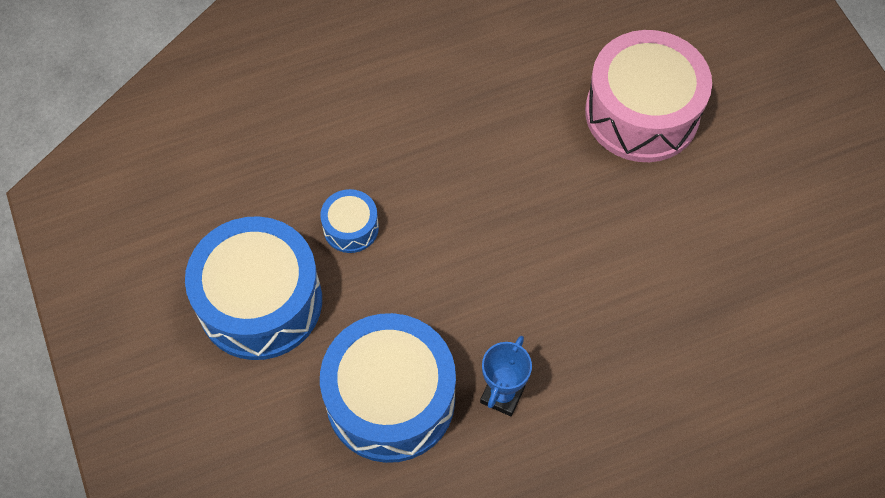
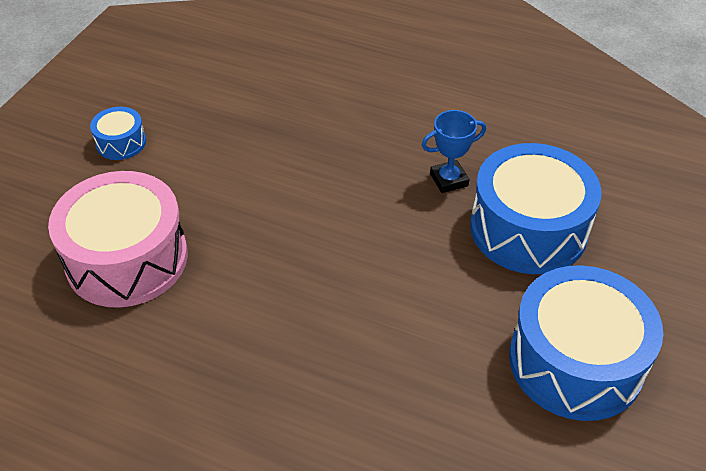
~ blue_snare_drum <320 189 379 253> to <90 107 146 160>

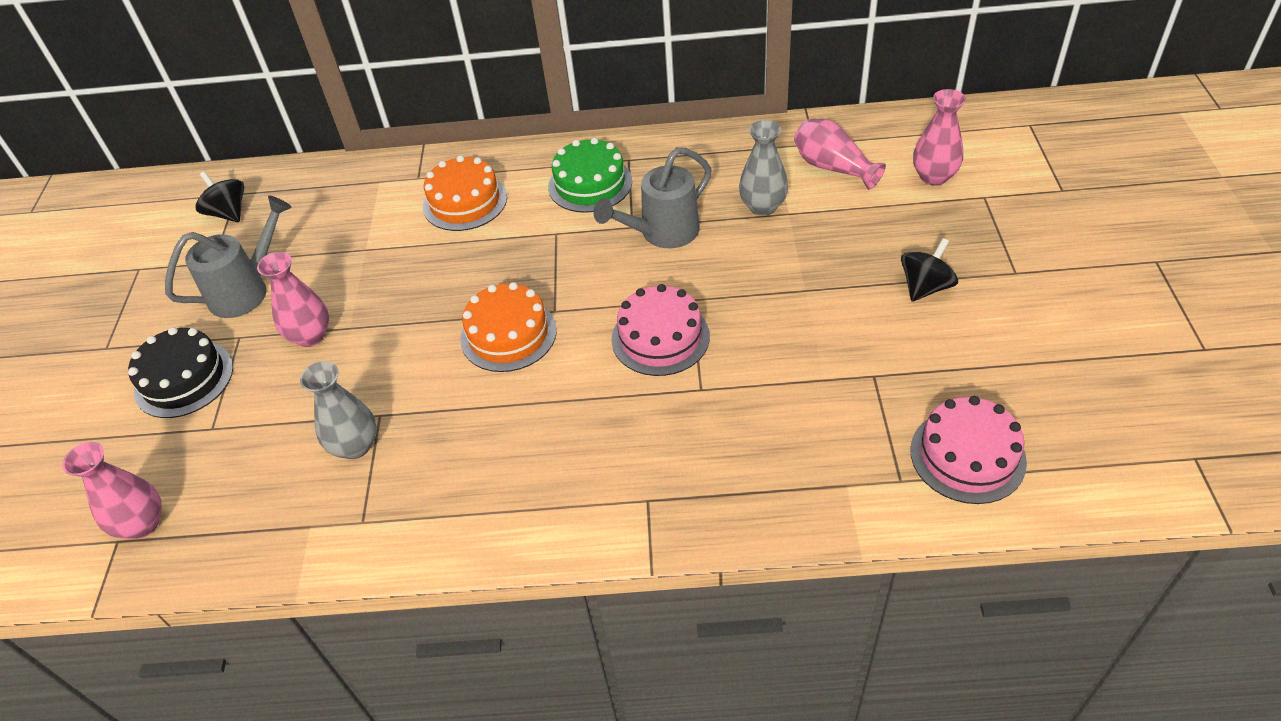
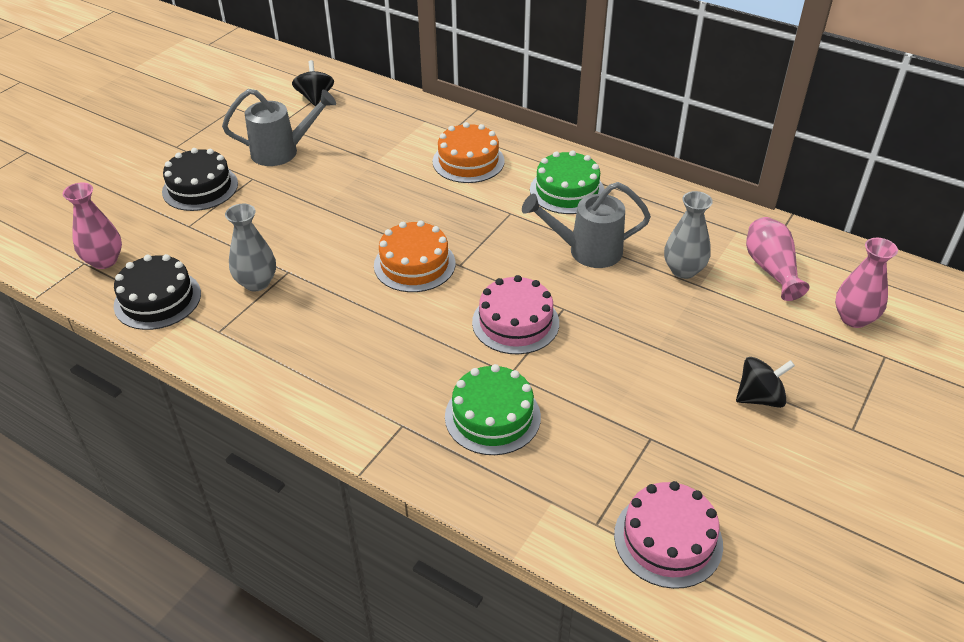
- rosy_flower_vase <257 252 329 347>
+ jet-black_cake <114 254 201 330>
+ emerald_cake <445 364 541 455>

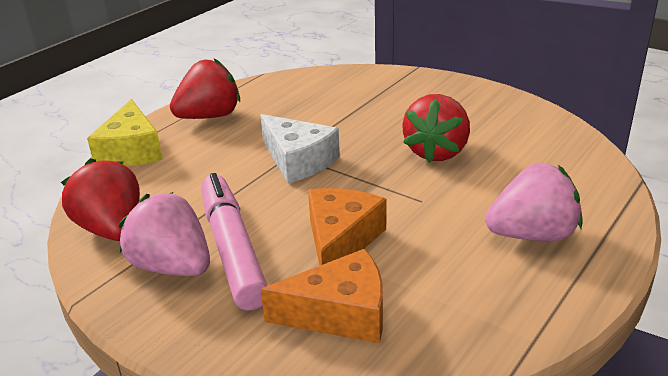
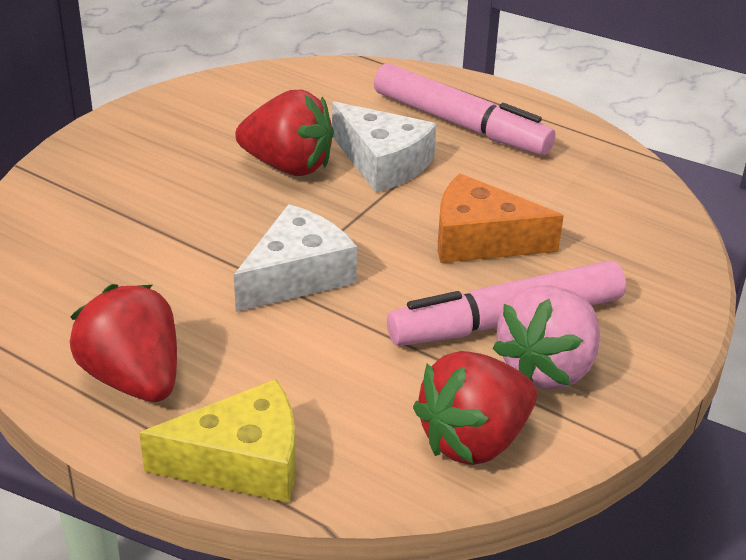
- orange-coloured_cheese_wedge <261 249 383 344>
+ snow-white_cheese_wedge <332 101 436 192>
~ rosy_strawberry <485 163 582 241> to rosy_felt_pen <374 63 556 155>

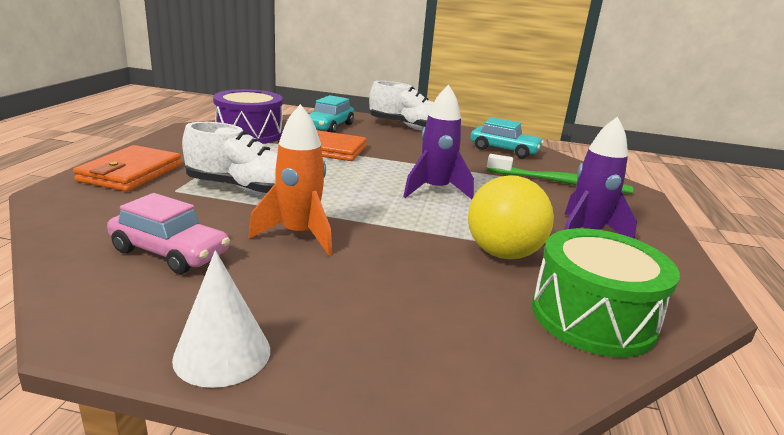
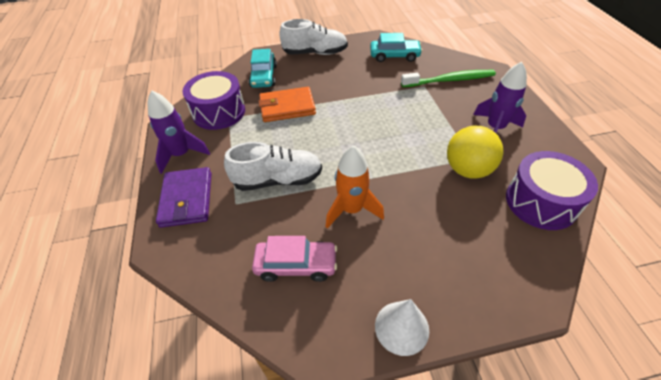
~ purple_toy_rocket <403 85 474 199> to <148 90 210 174>
~ orange-coloured_card_wallet <73 145 182 191> to purple_card_wallet <156 167 212 228>
~ emerald_snare_drum <532 228 680 357> to purple_snare_drum <506 151 598 230>

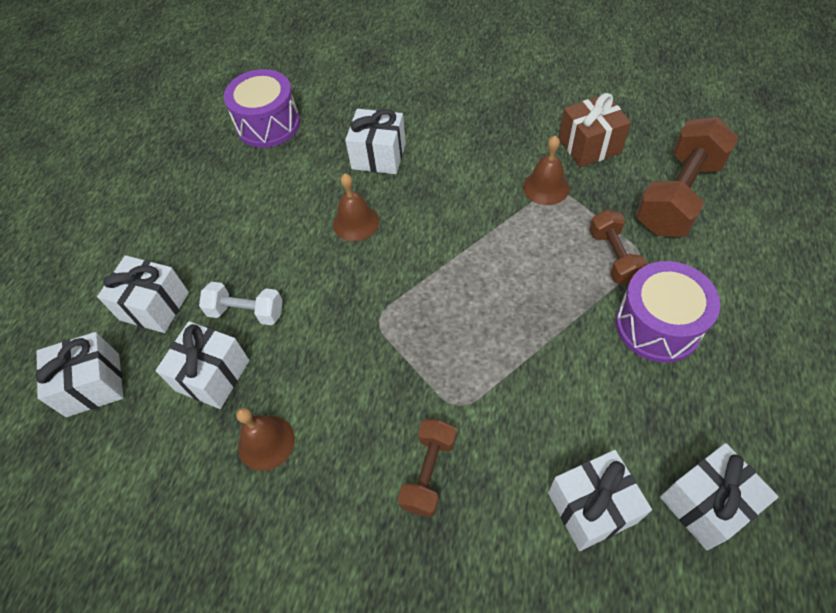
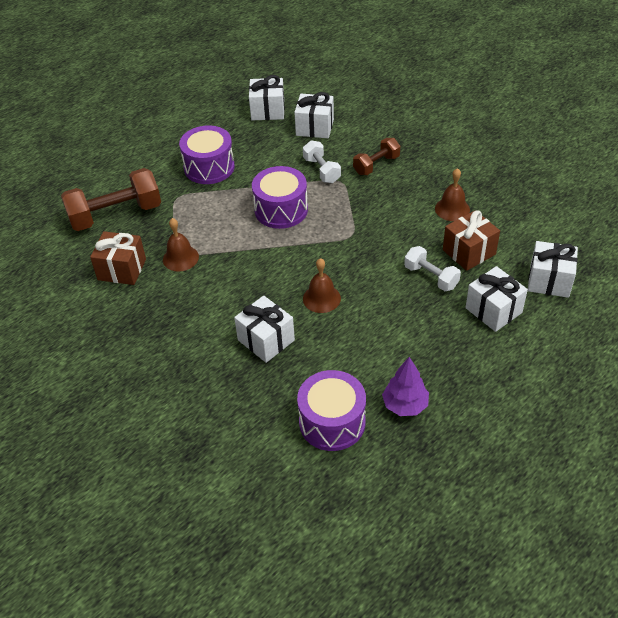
- russet_free_weight <589 210 648 285>
+ purple_snare_drum <252 166 308 229>
+ snow-white_free_weight <303 140 341 183>
+ purple_tree <382 357 429 416>
~ snow-white_gift <155 321 250 409> to russet_gift <443 210 500 271>

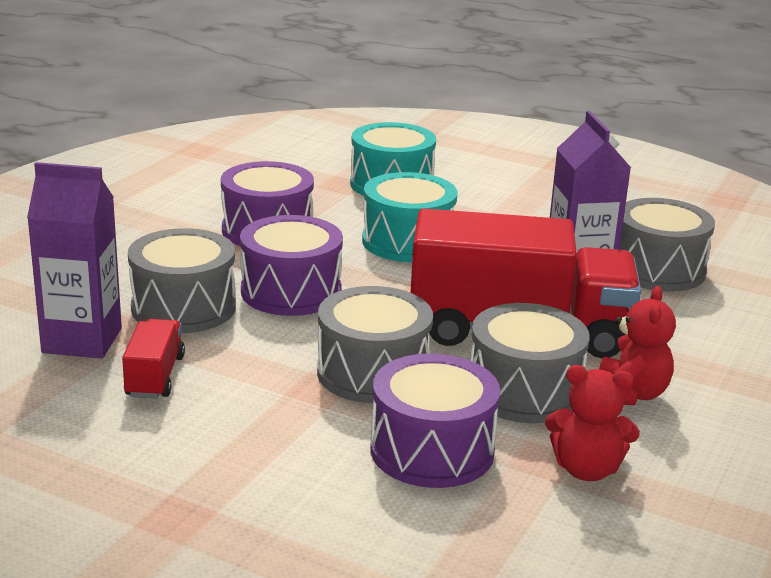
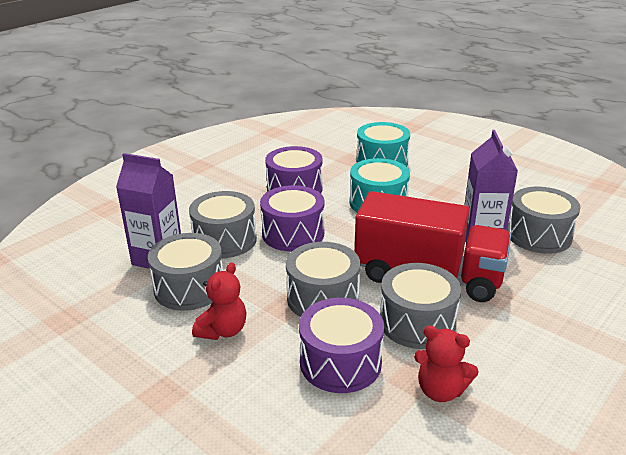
~ scarlet_teddy <599 286 676 405> to <192 263 246 340>
~ scarlet_lorry <122 319 185 399> to grey_snare_drum <148 233 223 311>

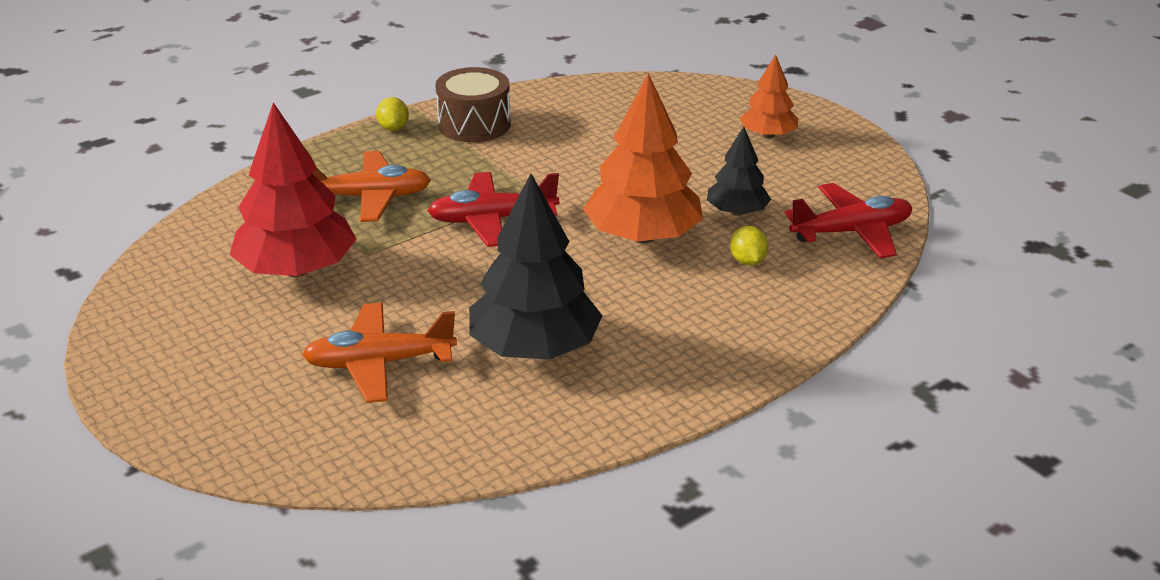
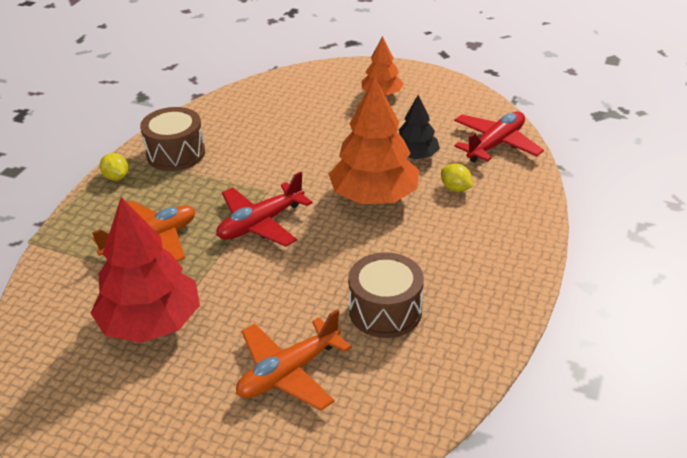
~ jet-black_tree <469 174 603 360> to russet_snare_drum <348 252 424 338>

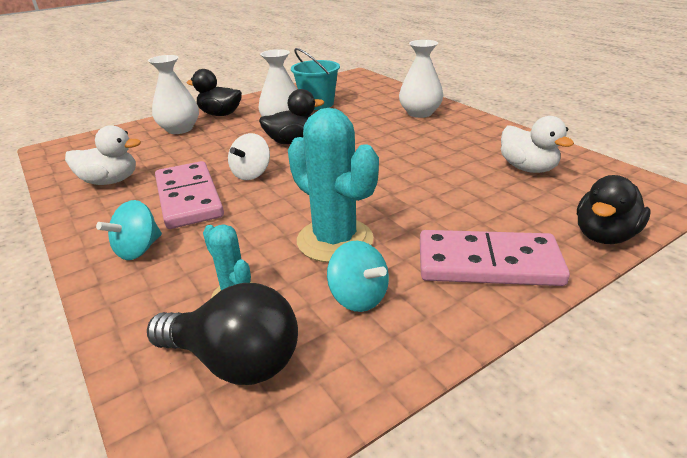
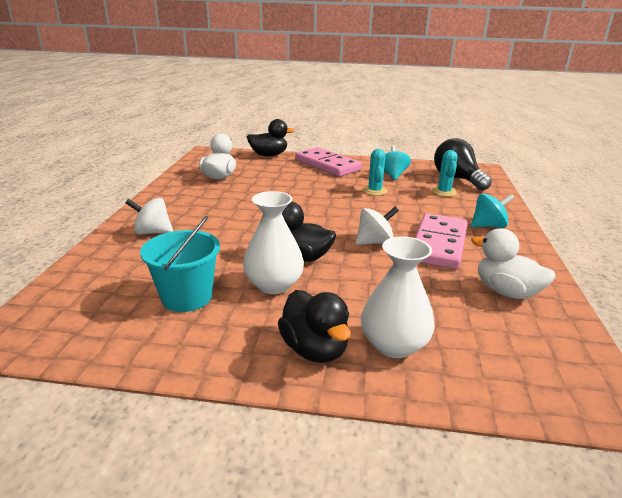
~ snow-white_flower_vase <399 40 443 118> to snow-white_spinning_top <126 198 173 235>
~ aqua_prickly_plant <288 108 379 263> = <363 149 387 196> x0.53

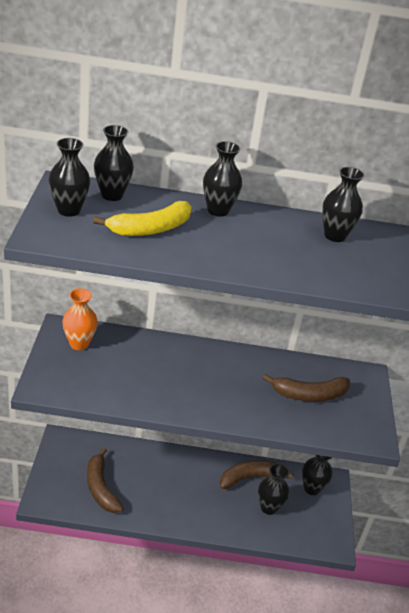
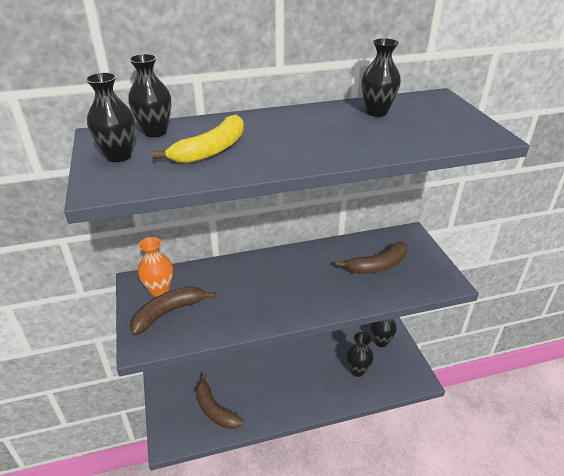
- jet-black_flower_vase <203 141 242 217>
~ russet_banana_fruit <220 460 294 489> to <130 286 216 336>

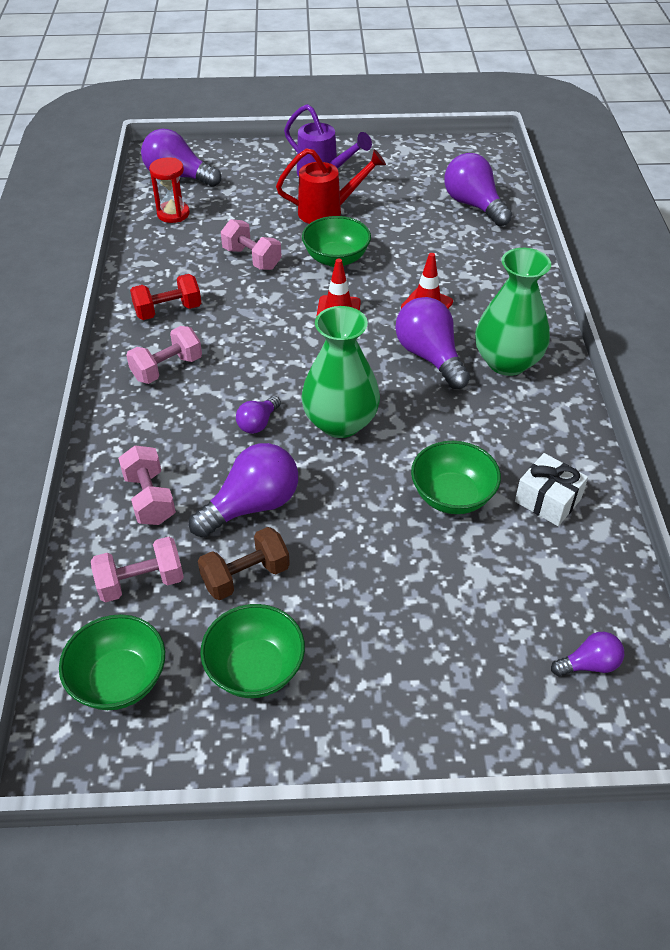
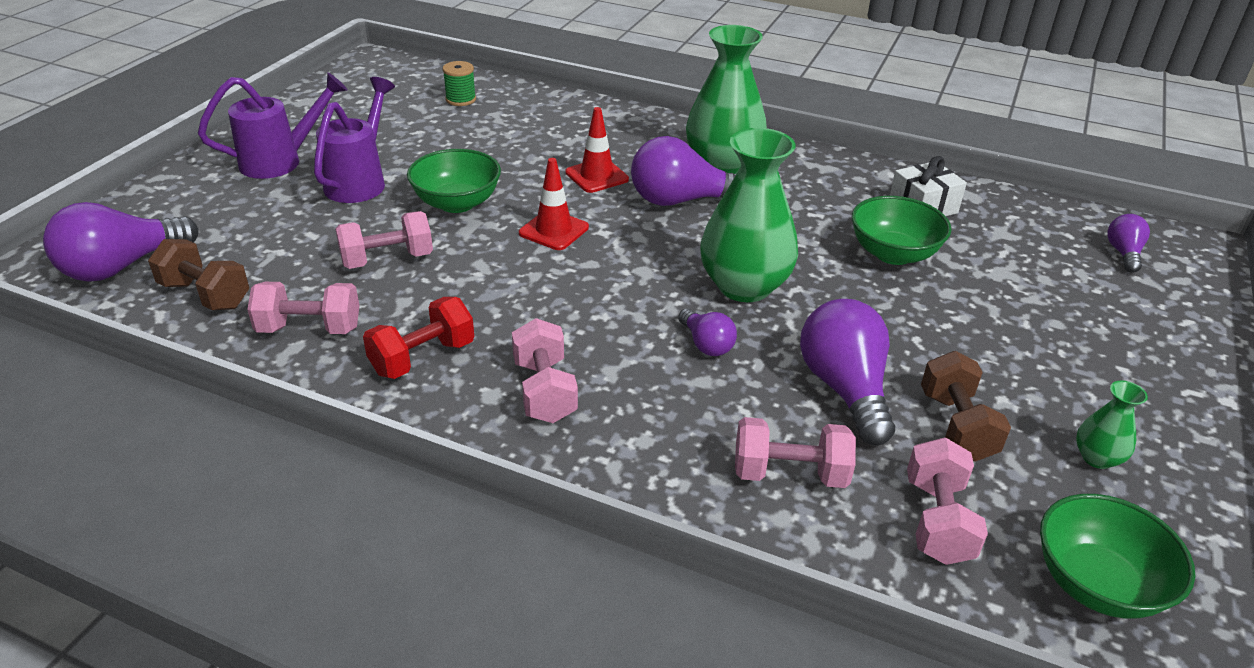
+ rosy_free_weight <247 282 360 334>
~ scarlet_sandglass <149 157 190 223> to russet_free_weight <148 239 249 310>
~ emerald_serving_bowl <200 604 305 698> to emerald_flower_vase <1076 381 1148 469>
~ purple_light_bulb <444 153 512 226> to emerald_bobbin <443 61 476 106>
~ scarlet_watering_pot <276 148 386 224> to purple_watering_pot <314 77 395 203>
~ scarlet_free_weight <130 274 201 320> = <363 297 474 379> 45 degrees clockwise

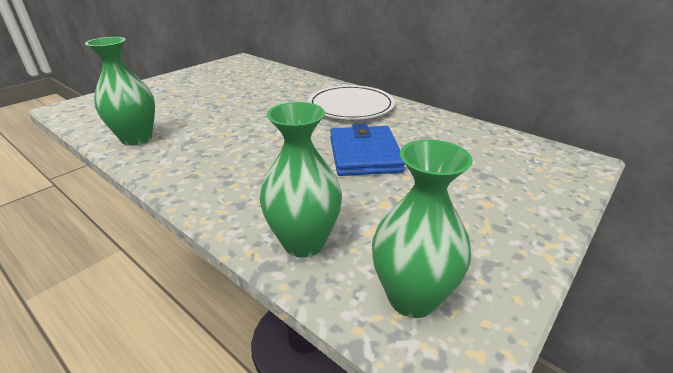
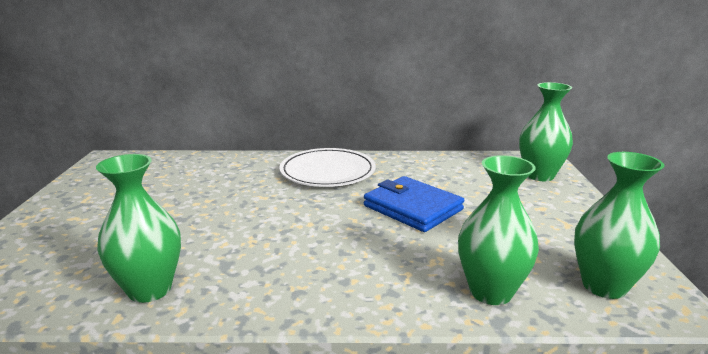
+ emerald_flower_vase <519 82 573 181>

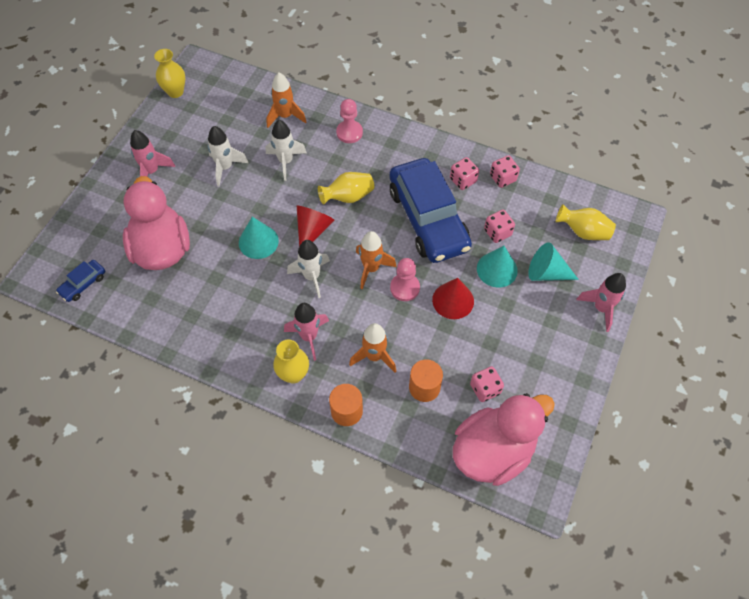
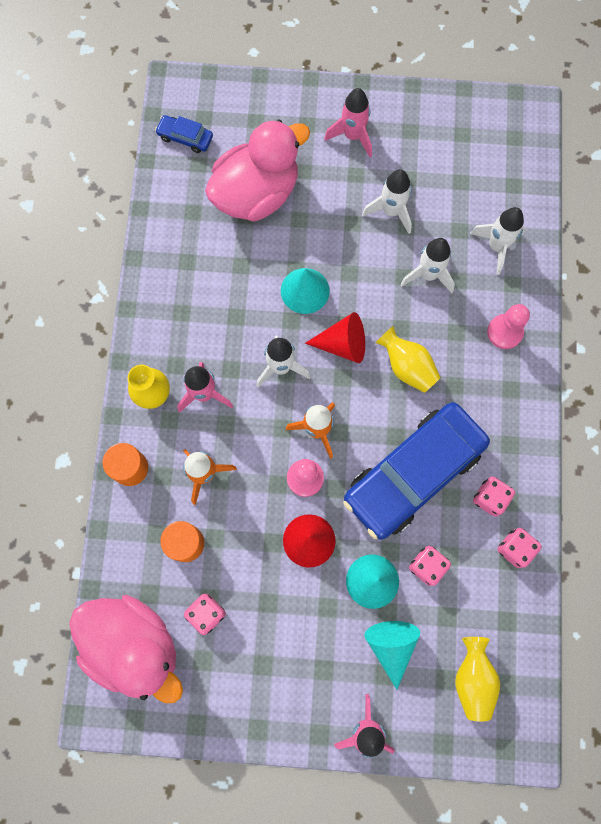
- yellow_flower_vase <154 49 186 98>
~ orange-coloured_toy_rocket <267 73 306 128> to snow-white_toy_rocket <470 207 525 275>

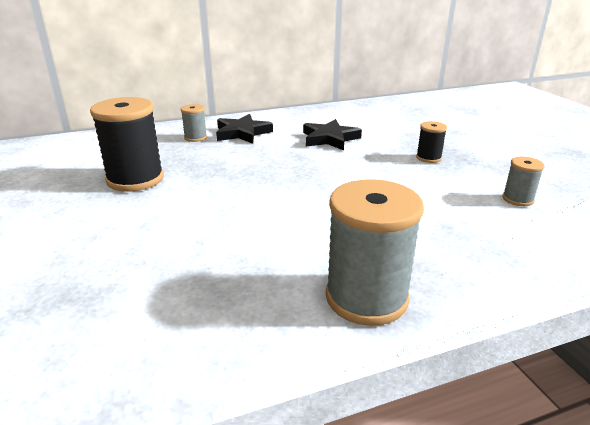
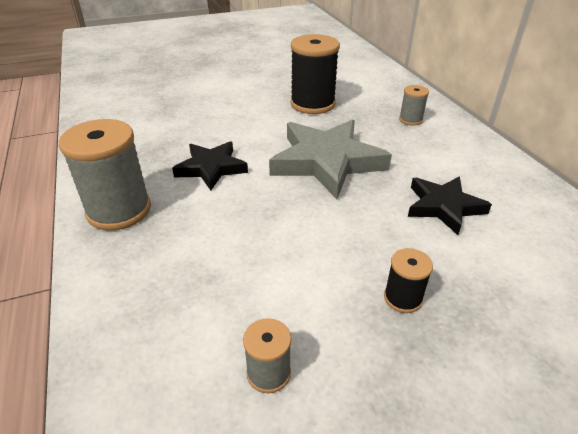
+ grey_five-pointed_star <269 120 392 199>
~ jet-black_five-pointed_star <216 114 273 144> to <172 141 248 191>

